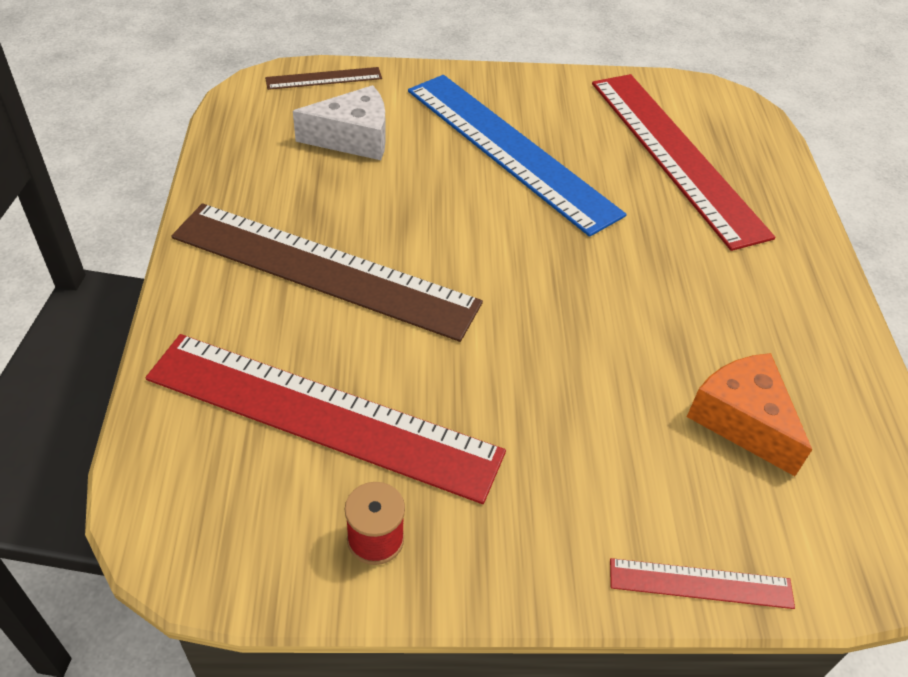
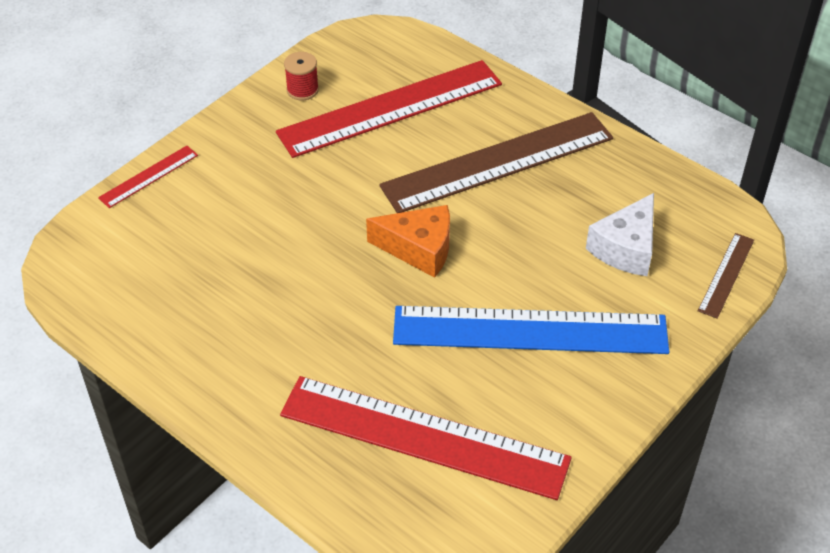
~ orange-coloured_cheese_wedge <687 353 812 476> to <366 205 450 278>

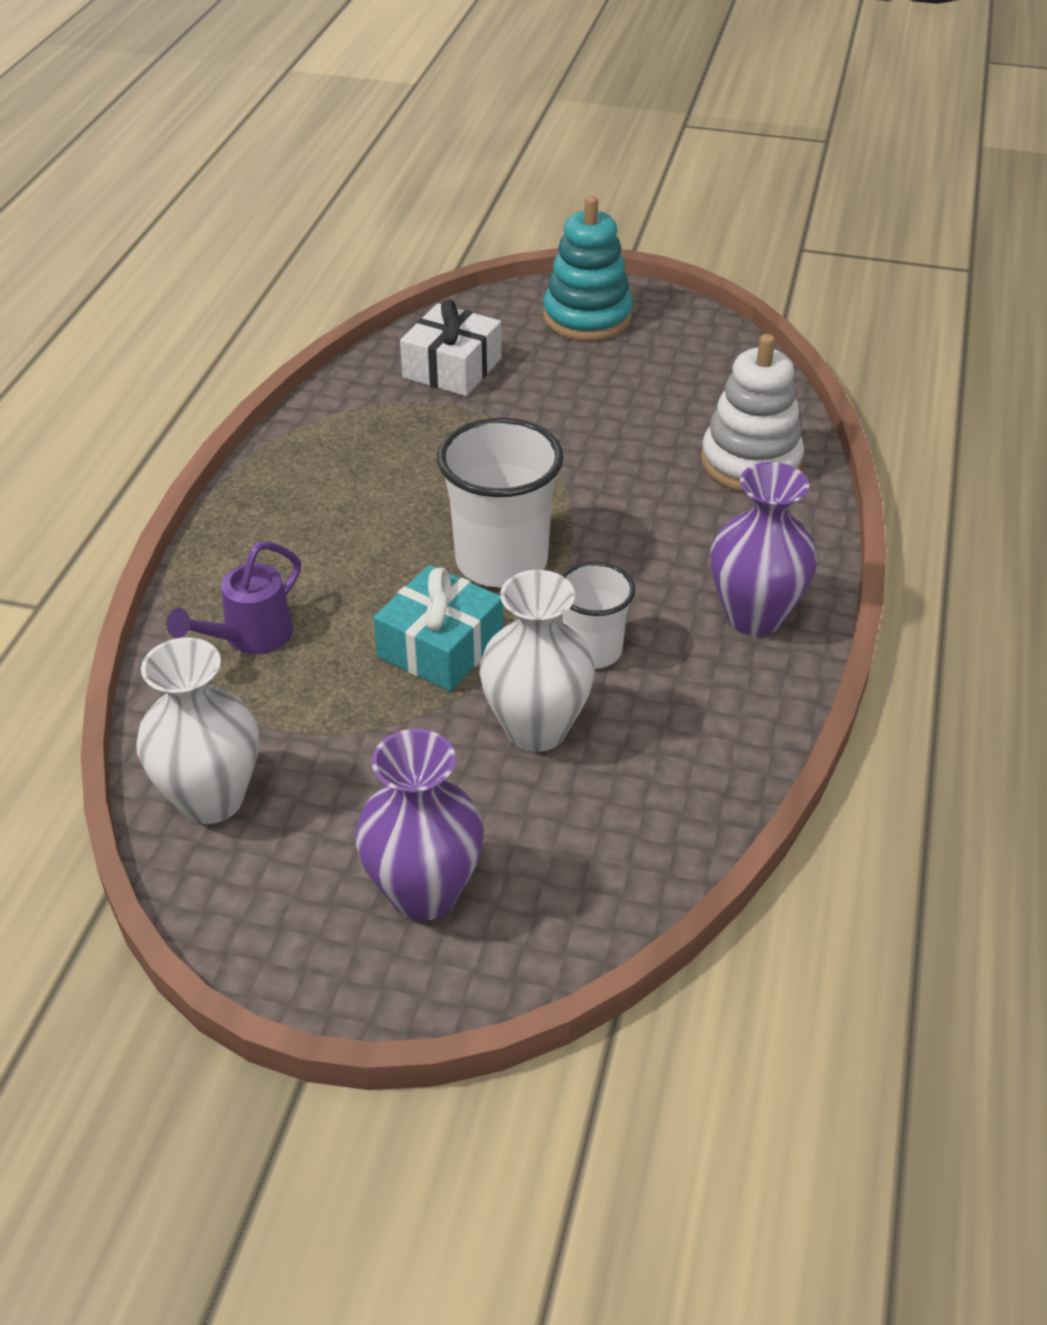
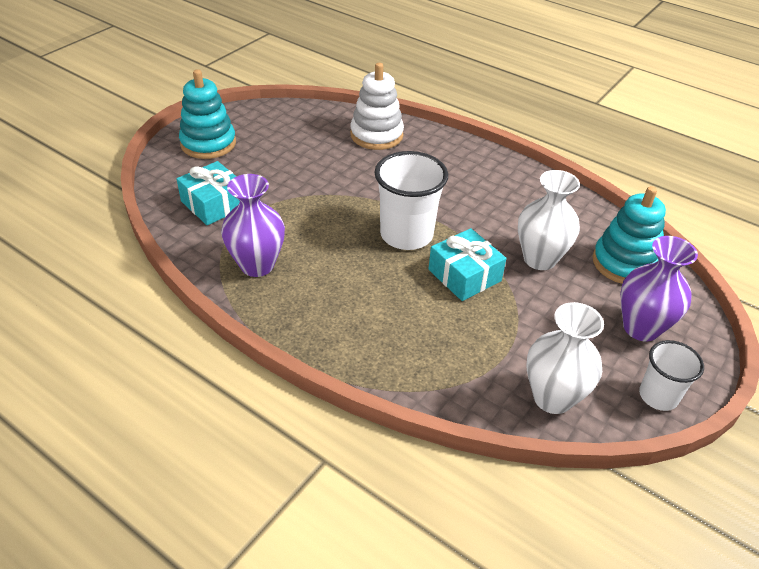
- purple_watering_pot <166 541 301 654>
+ aqua_stacking_rings <593 186 666 284>
~ snow-white_tumbler <561 562 635 668> to <639 340 704 411>
~ purple_flower_vase <710 462 817 636> to <221 174 285 277>
~ snow-white_gift <400 300 502 396> to aqua_gift <177 161 240 225>

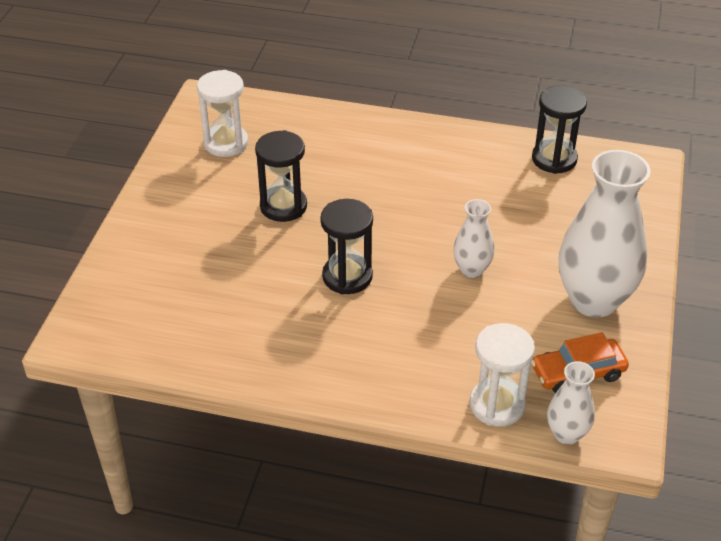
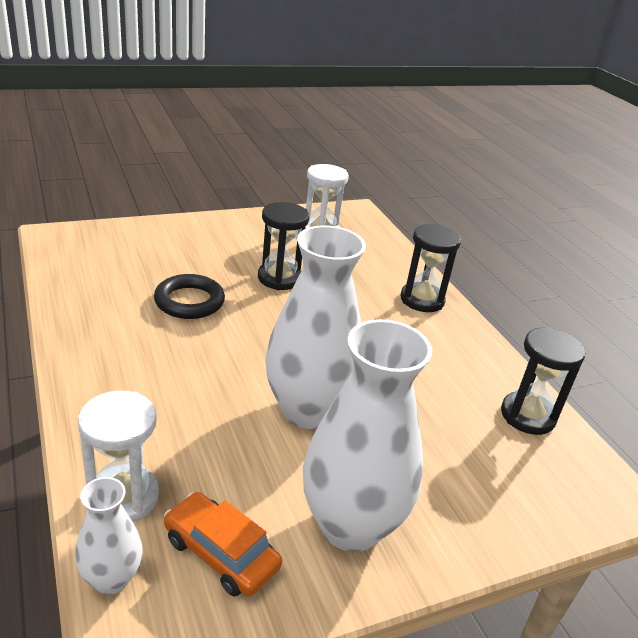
+ jet-black_hoop <154 274 225 319>
~ jet-black_sandglass <320 199 373 295> to <401 224 461 312>
~ snow-white_flower_vase <453 199 495 278> = <265 225 366 429> x2.02

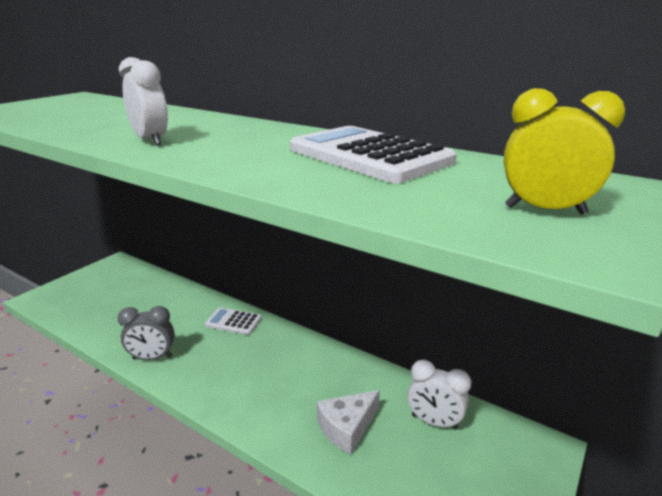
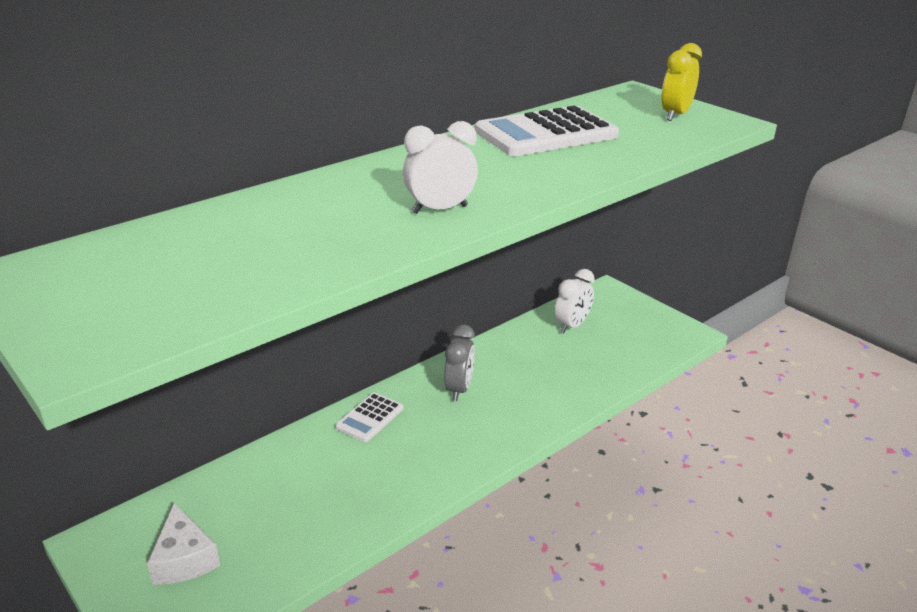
~ grey_clock <117 306 175 360> to <444 325 475 401>
~ snow-white_cheese_wedge <317 390 380 455> to <147 503 220 585>

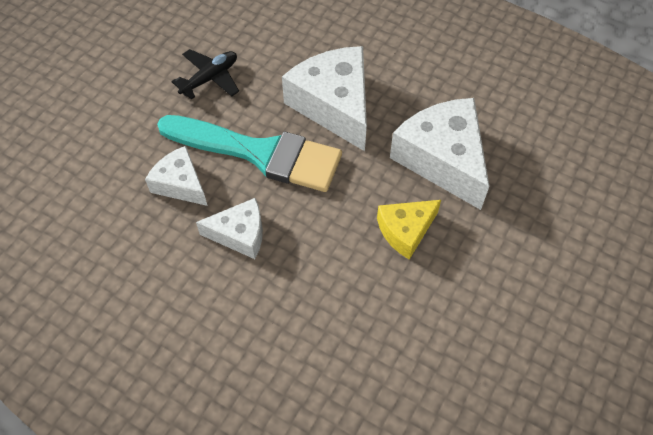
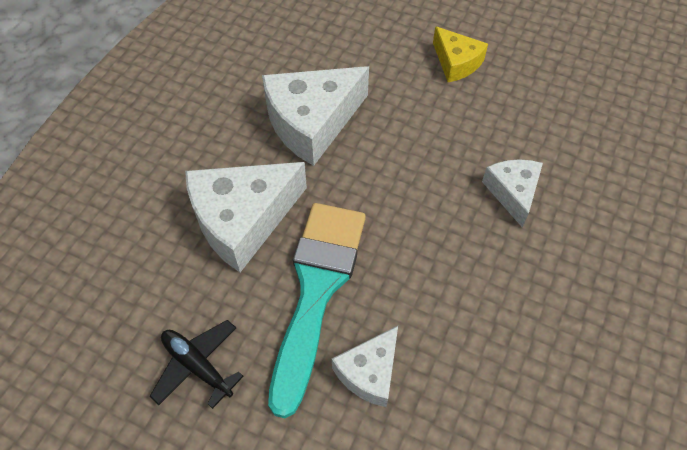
~ snow-white_cheese_wedge <196 198 263 259> to <482 159 543 227>
~ yellow_cheese_wedge <377 200 441 260> to <433 26 488 82>

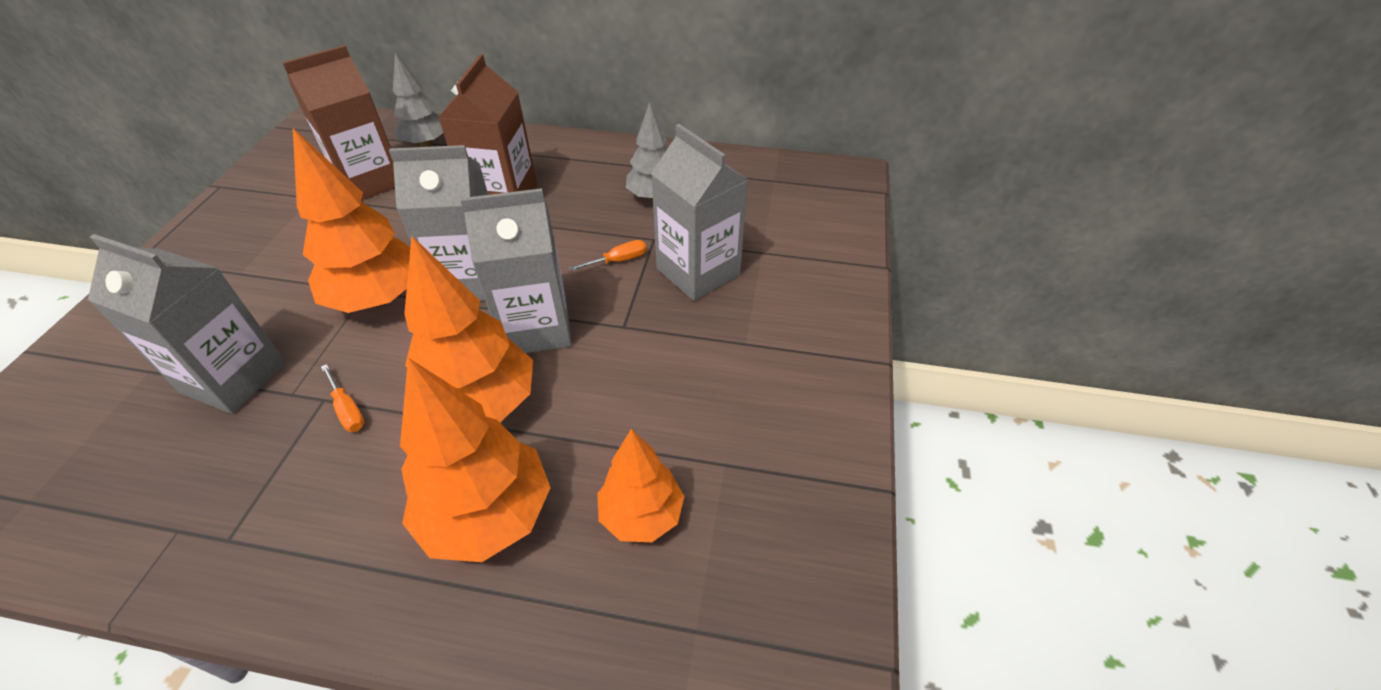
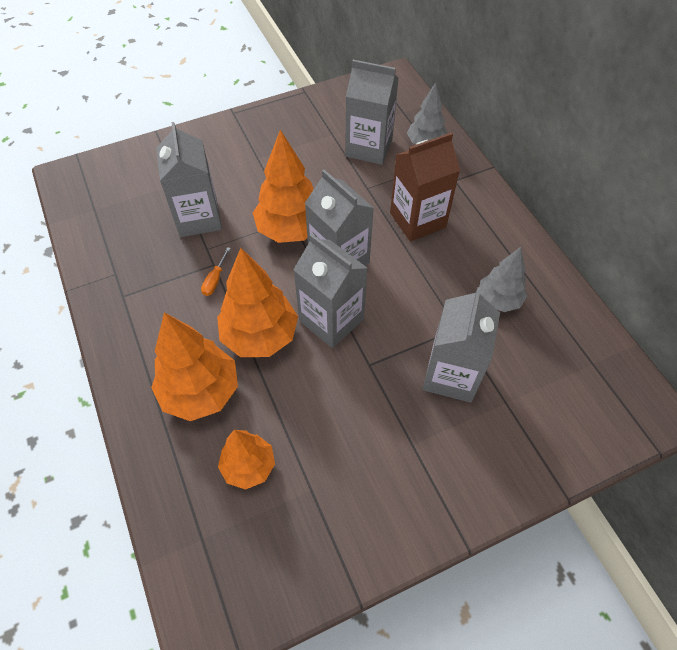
- orange-coloured_flat_screwdriver <569 240 647 271>
~ russet_milk_carton <282 45 395 201> to grey_milk_carton <345 60 399 165>

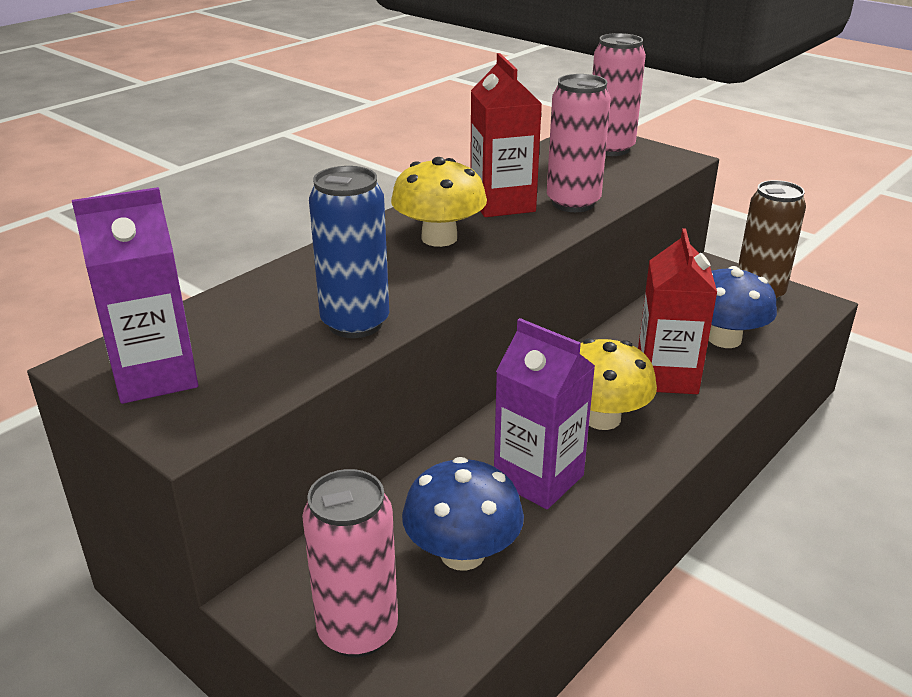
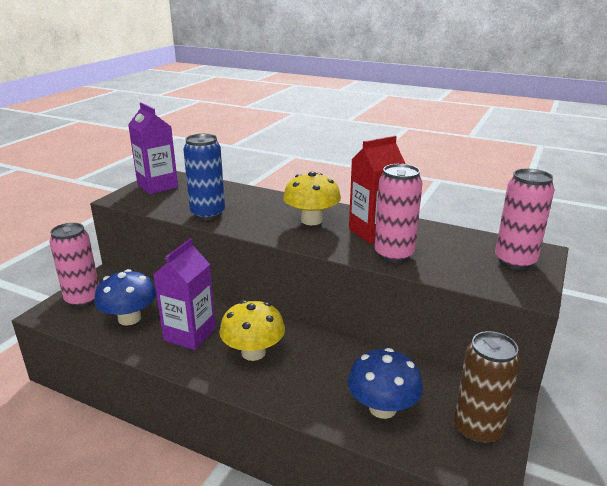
- scarlet_milk_carton <638 228 717 394>

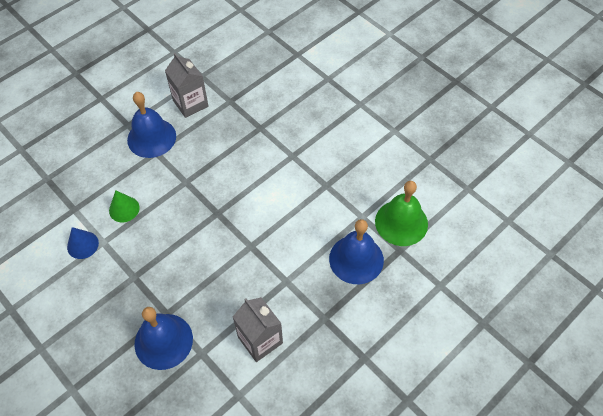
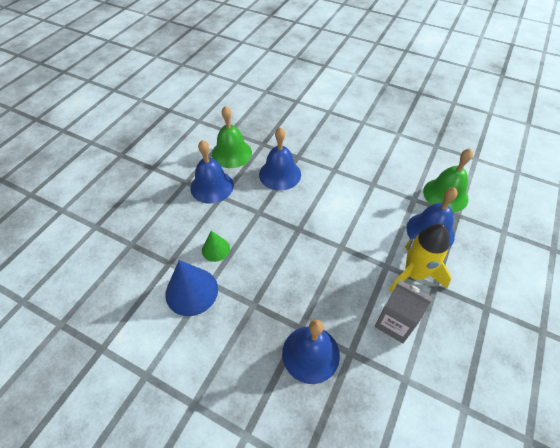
+ blue_bell <259 127 301 191>
+ yellow_toy_rocket <389 224 452 292>
~ grey_milk_carton <165 53 208 118> to emerald_bell <212 106 252 168>
~ blue_solid_cone <67 227 99 259> = <165 260 218 316> x1.73

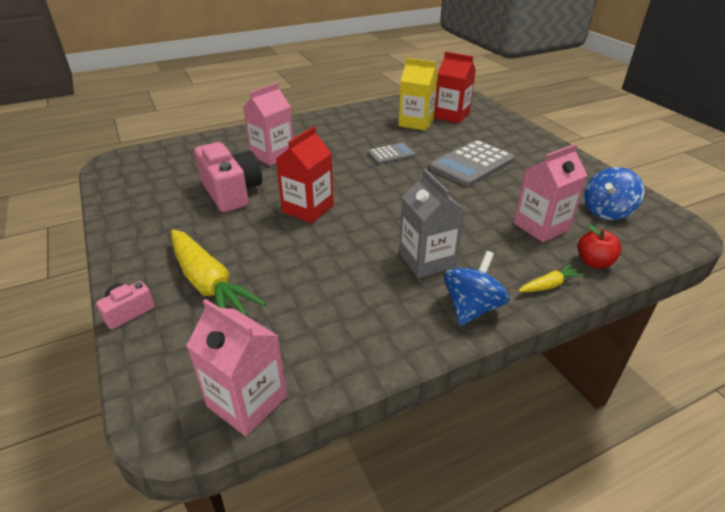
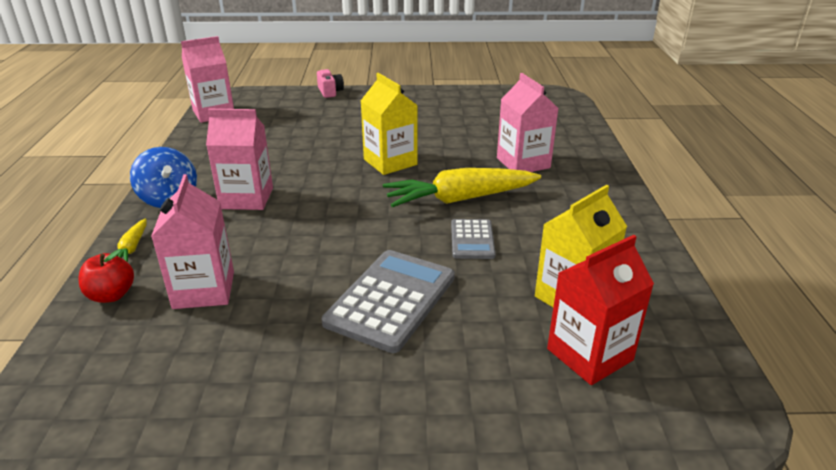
- rosy_photo_camera <194 142 262 212>
- blue_spinning_top <584 167 644 220>
~ yellow_root_vegetable <171 229 266 315> to <383 168 541 207>
~ scarlet_milk_carton <276 126 334 223> to yellow_milk_carton <361 73 418 175>
~ grey_milk_carton <399 169 465 278> to rosy_milk_carton <206 109 273 210>
~ grey_pocket_calculator <429 140 515 187> = <322 250 455 353> 45 degrees clockwise

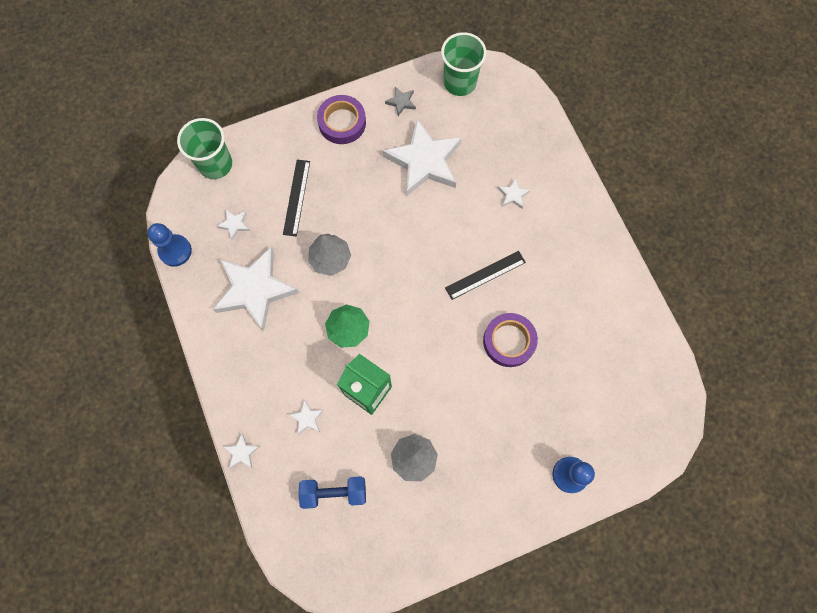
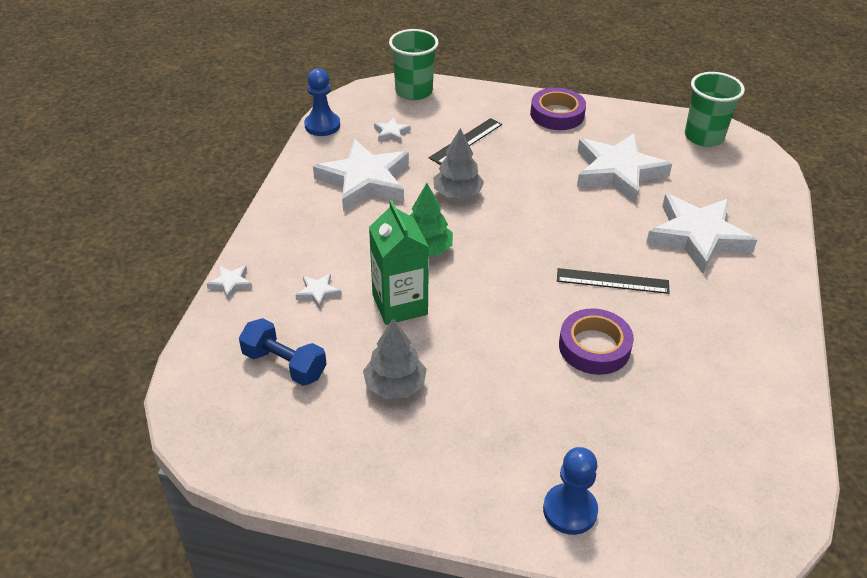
- grey_five-pointed_star <385 87 416 116>
~ snow-white_five-pointed_star <497 178 530 209> = <646 194 757 274> x2.49

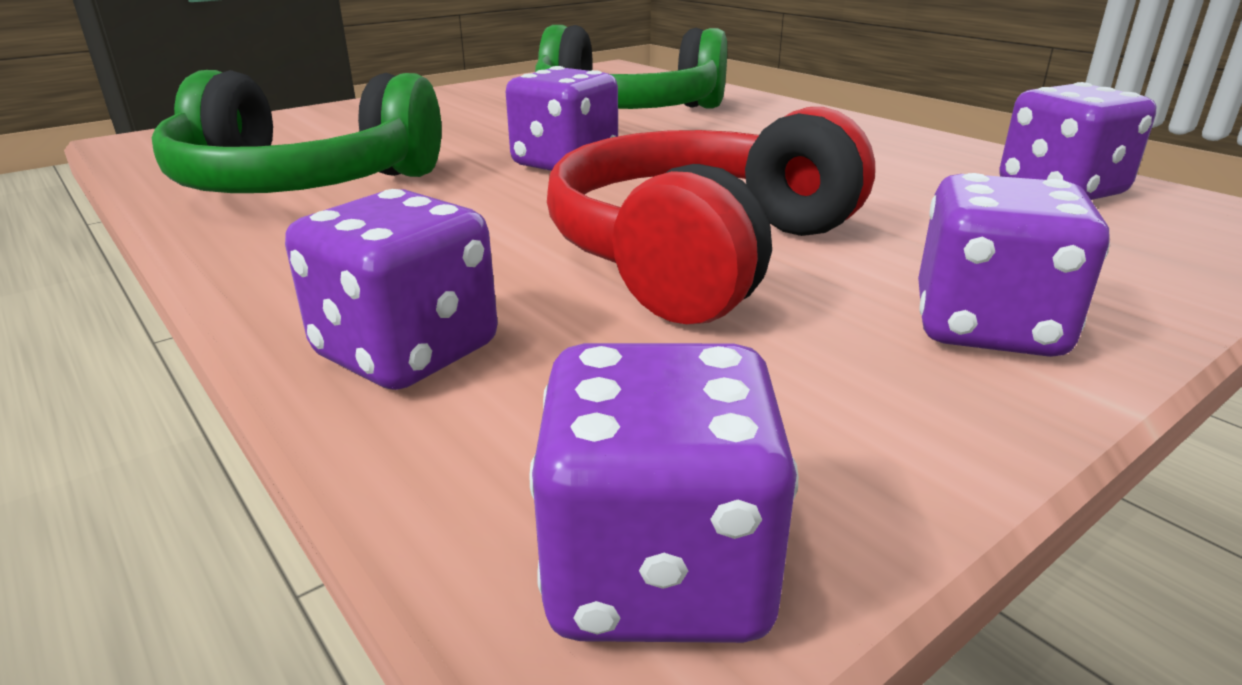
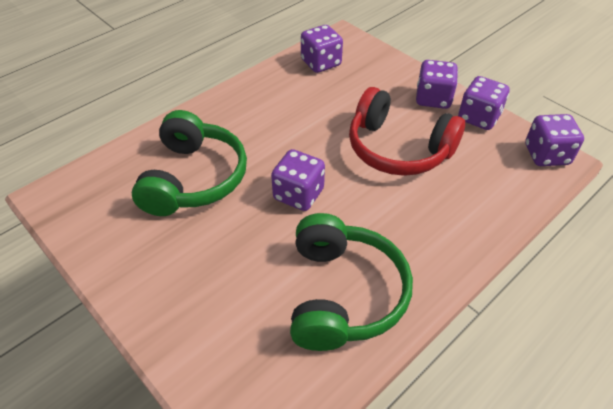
~ purple_game_die <285 189 498 390> to <458 76 510 130>

